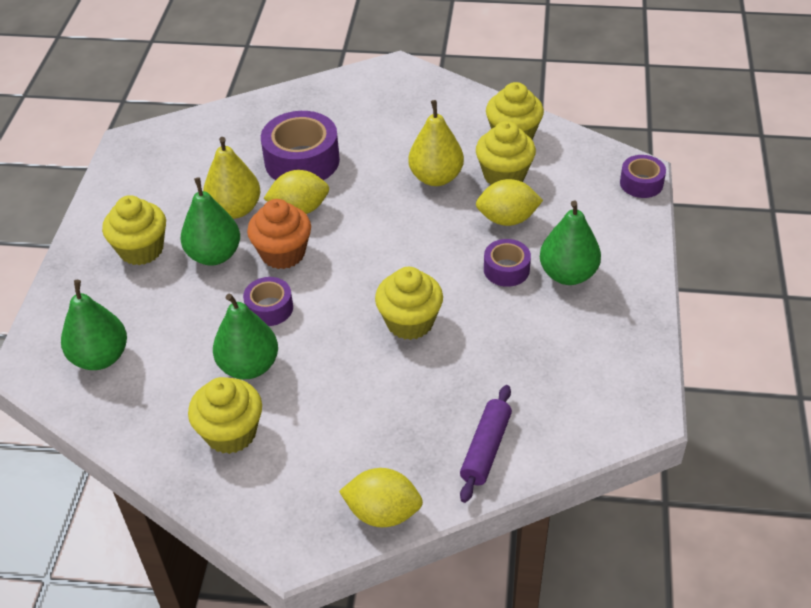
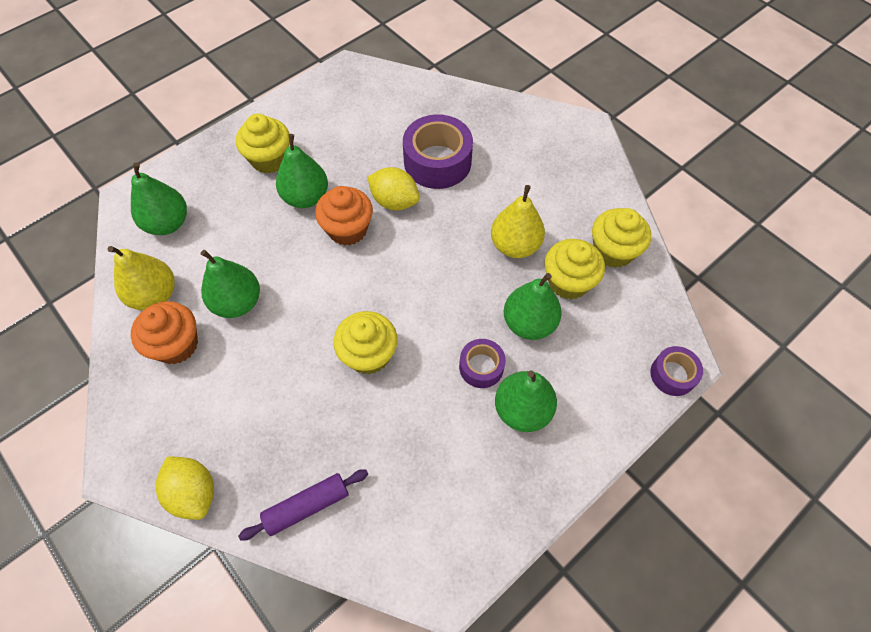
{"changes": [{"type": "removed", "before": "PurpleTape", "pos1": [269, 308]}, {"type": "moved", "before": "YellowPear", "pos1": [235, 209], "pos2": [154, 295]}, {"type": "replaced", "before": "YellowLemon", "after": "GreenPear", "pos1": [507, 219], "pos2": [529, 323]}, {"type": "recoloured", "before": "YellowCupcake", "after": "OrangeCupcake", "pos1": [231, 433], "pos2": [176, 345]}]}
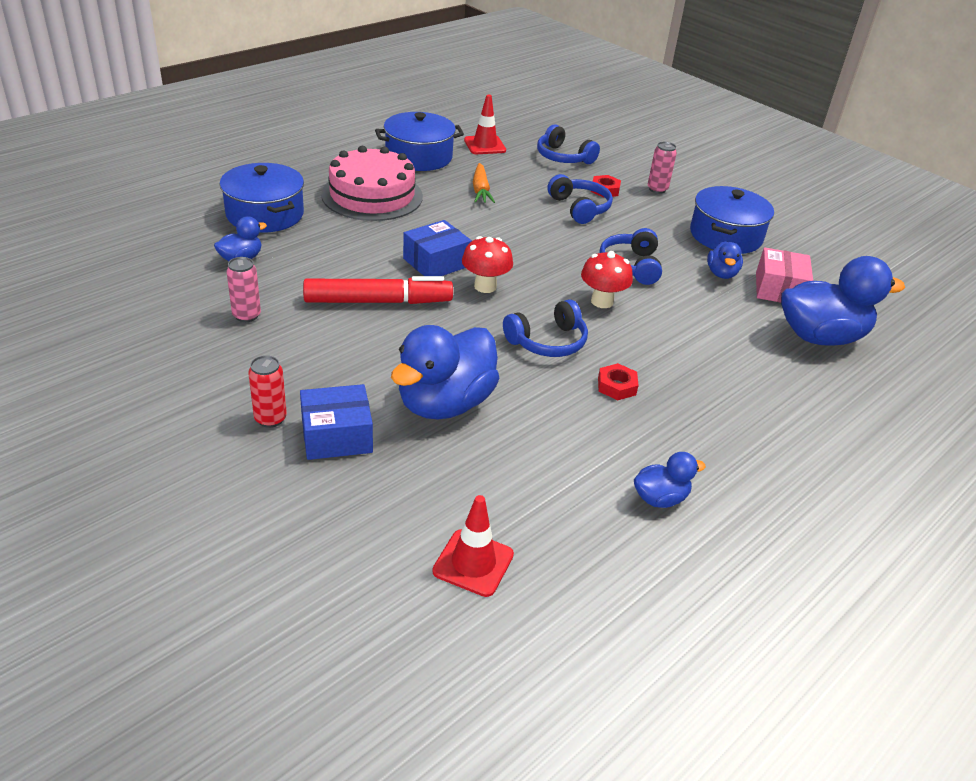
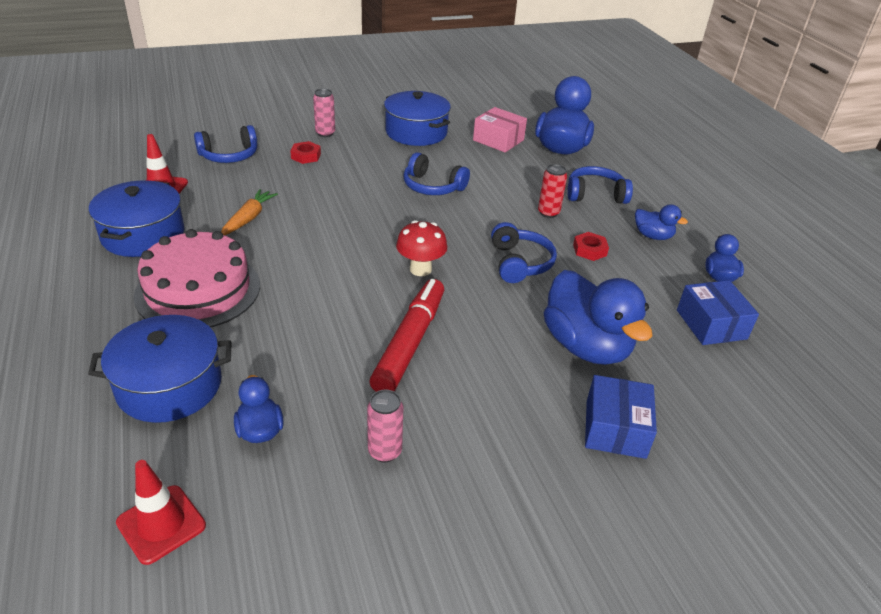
{"changes": [{"type": "removed", "before": "RedMushroom", "pos1": [602, 301]}, {"type": "moved", "before": "RedCan", "pos1": [270, 419], "pos2": [548, 213]}, {"type": "moved", "before": "BlueBox", "pos1": [436, 262], "pos2": [711, 324]}, {"type": "moved", "before": "RedTrafficCone", "pos1": [473, 563], "pos2": [161, 524]}, {"type": "moved", "before": "BlueHeadphones", "pos1": [579, 208], "pos2": [595, 195]}, {"type": "moved", "before": "BlueDuck", "pos1": [721, 274], "pos2": [653, 236]}, {"type": "turned", "before": "OrangeCarrot", "pos1": [480, 190], "pos2": [248, 218], "turn": -90}]}
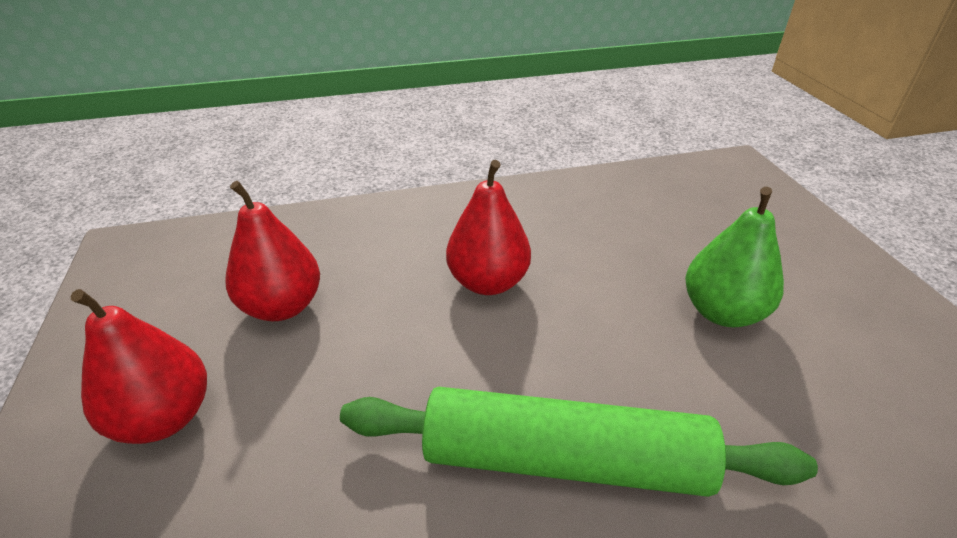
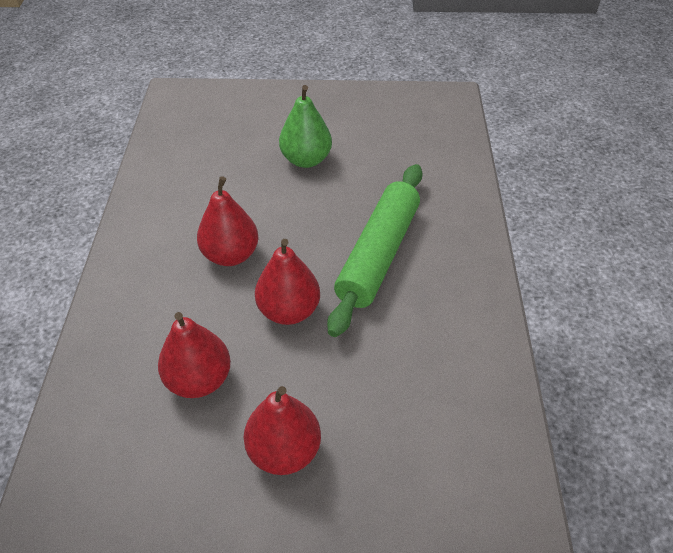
{"changes": [{"type": "added", "after": "RedPear", "pos2": [289, 310]}]}
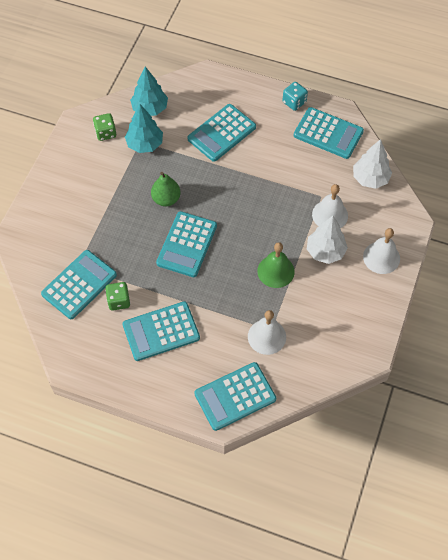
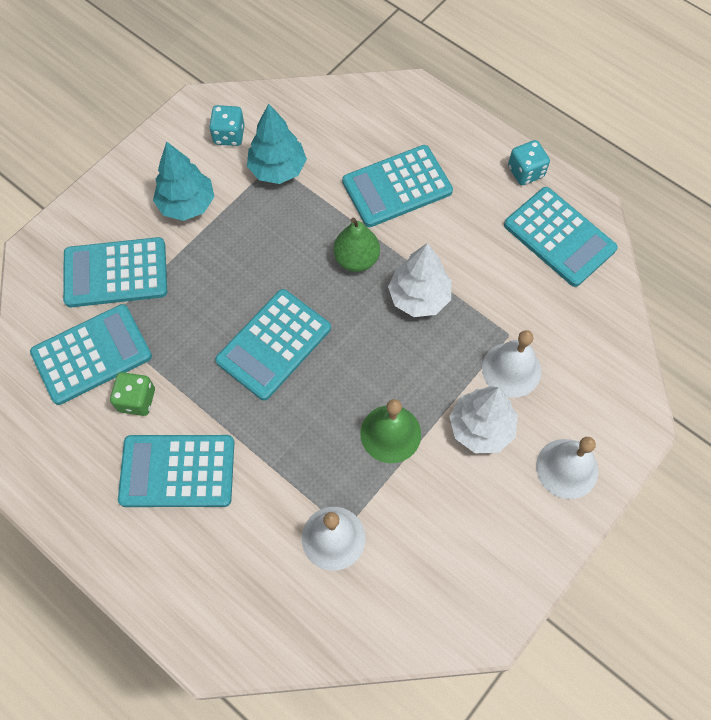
{"changes": [{"type": "moved", "before": "TurquoiseTree", "pos1": [150, 108], "pos2": [187, 204]}, {"type": "moved", "before": "GreenPear", "pos1": [166, 199], "pos2": [356, 259]}, {"type": "moved", "before": "TurquoiseCalculator", "pos1": [235, 396], "pos2": [116, 273]}, {"type": "moved", "before": "WhiteTree", "pos1": [370, 178], "pos2": [419, 297]}, {"type": "recoloured", "before": "GreenDice", "after": "TurquoiseDice", "pos1": [105, 133], "pos2": [229, 135]}]}
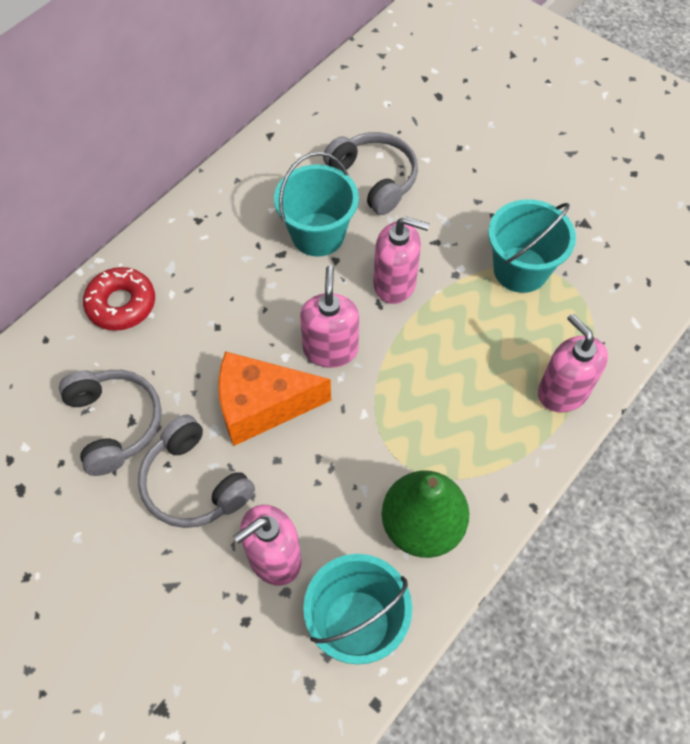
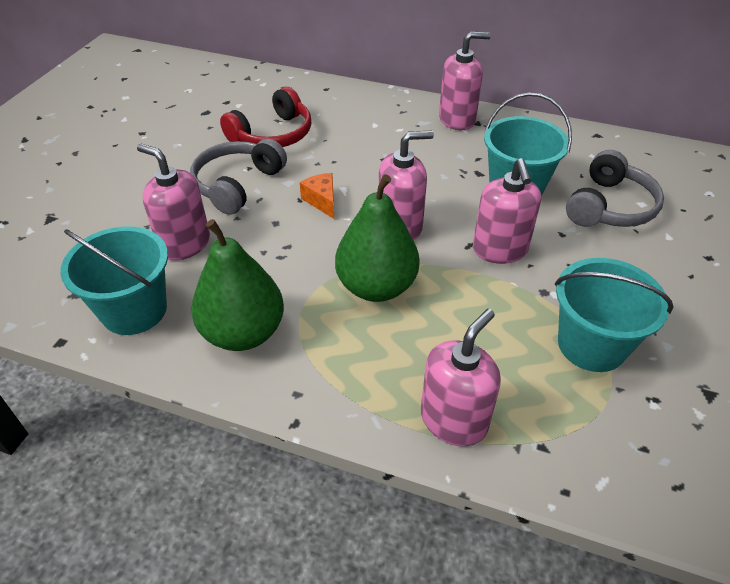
{"changes": [{"type": "removed", "before": "RedDonut", "pos1": [121, 304]}, {"type": "added", "after": "GreenPear", "pos2": [376, 287]}, {"type": "added", "after": "PinkSoapDispenser", "pos2": [457, 119]}, {"type": "recoloured", "before": "GreyHeadphones", "after": "RedHeadphones", "pos1": [115, 423], "pos2": [273, 135]}, {"type": "resized", "before": "OrangeCheese", "pos1": [262, 406], "pos2": [322, 201], "scale": 0.48}]}
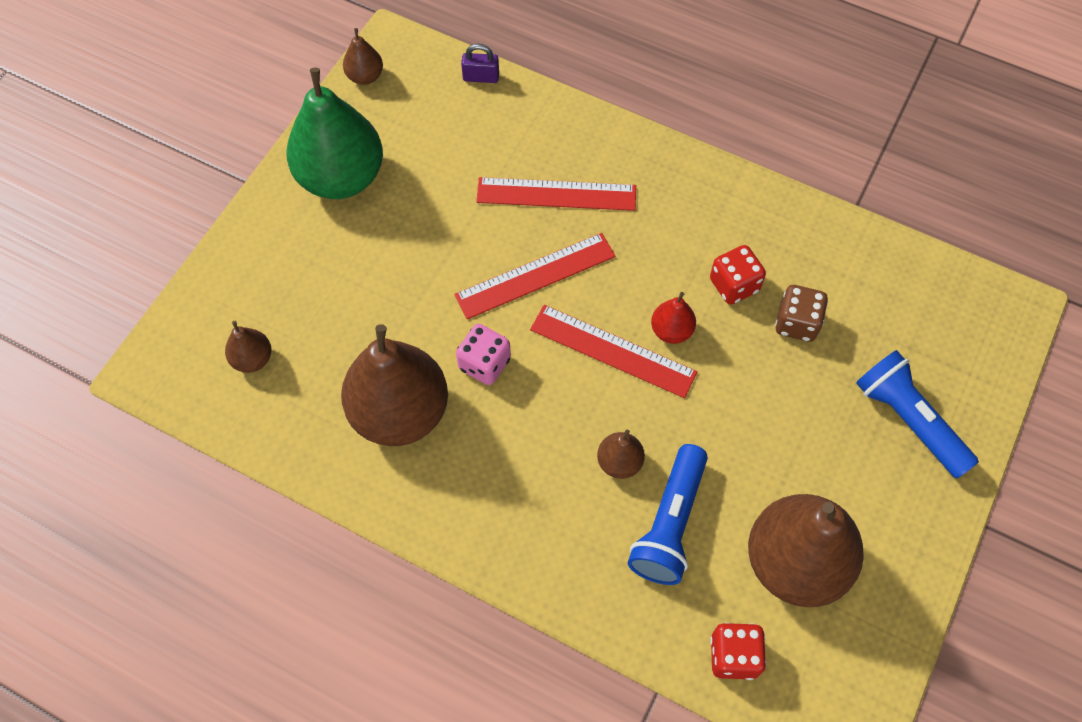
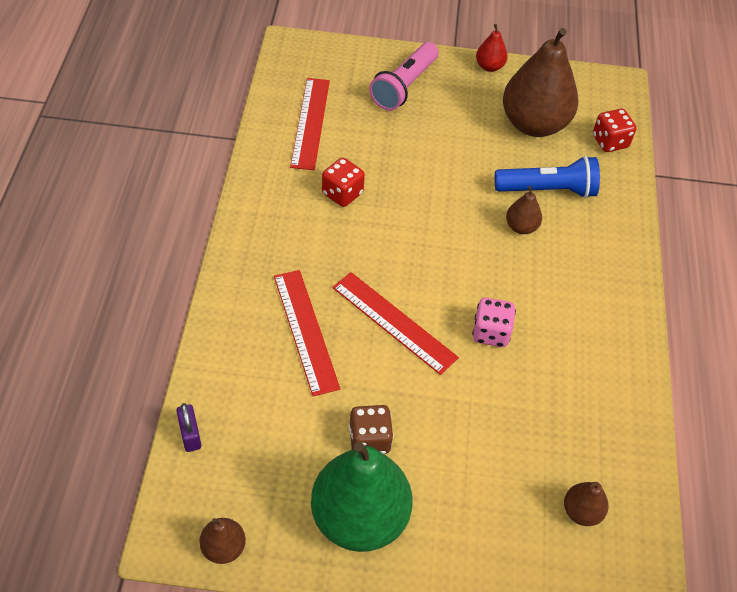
{"changes": [{"type": "removed", "before": "BrownPear", "pos1": [400, 412]}, {"type": "moved", "before": "RedRuler", "pos1": [612, 351], "pos2": [310, 123]}, {"type": "moved", "before": "RedPear", "pos1": [671, 331], "pos2": [489, 67]}, {"type": "moved", "before": "BrownDice", "pos1": [796, 323], "pos2": [369, 439]}, {"type": "recoloured", "before": "BlueFlashlight", "after": "PinkFlashlight", "pos1": [908, 420], "pos2": [404, 86]}]}
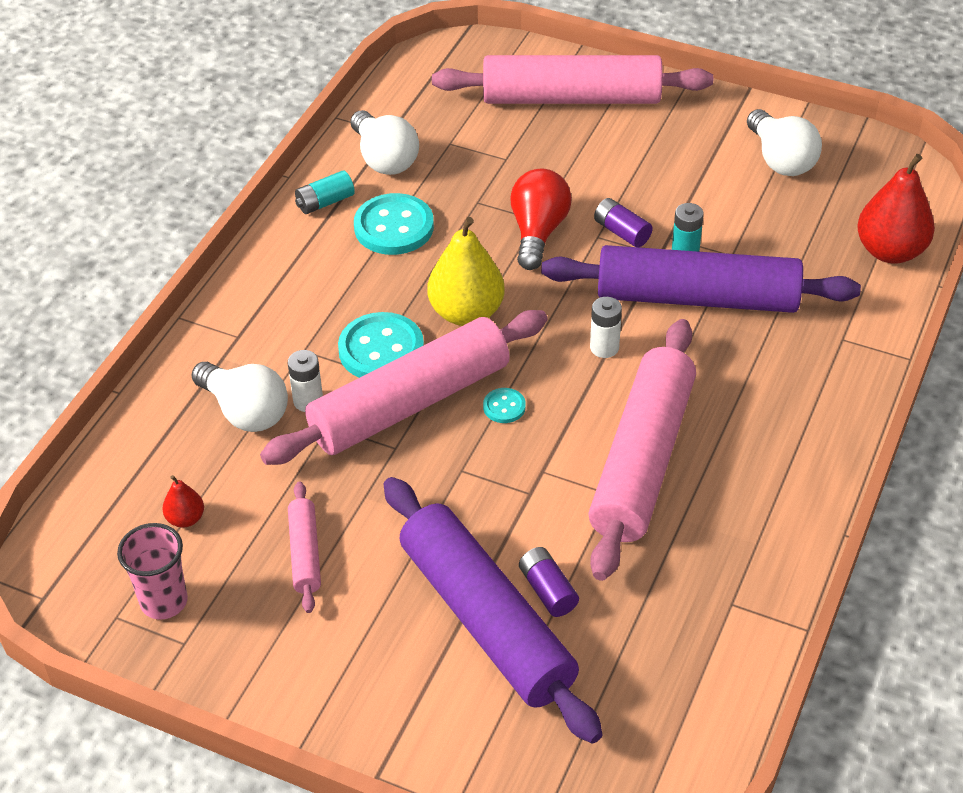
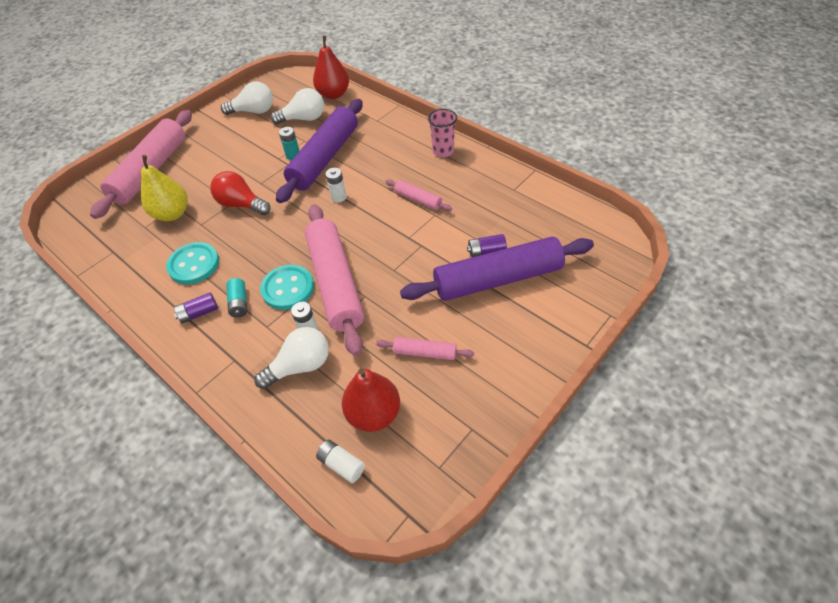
{"changes": [{"type": "removed", "before": "TurquoiseButton", "pos1": [504, 407]}, {"type": "added", "after": "WhiteBattery", "pos2": [341, 464]}, {"type": "moved", "before": "PinkCup", "pos1": [164, 601], "pos2": [443, 151]}, {"type": "moved", "before": "TurquoiseBattery", "pos1": [325, 202], "pos2": [239, 303]}, {"type": "moved", "before": "WhiteLightBulb", "pos1": [384, 159], "pos2": [304, 119]}, {"type": "moved", "before": "YellowPear", "pos1": [466, 313], "pos2": [172, 214]}, {"type": "moved", "before": "PurpleBattery", "pos1": [621, 232], "pos2": [199, 313]}, {"type": "resized", "before": "RedPear", "pos1": [185, 519], "pos2": [373, 413], "scale": 2.08}, {"type": "resized", "before": "PinkRollingPin", "pos1": [642, 460], "pos2": [418, 199], "scale": 0.45}]}
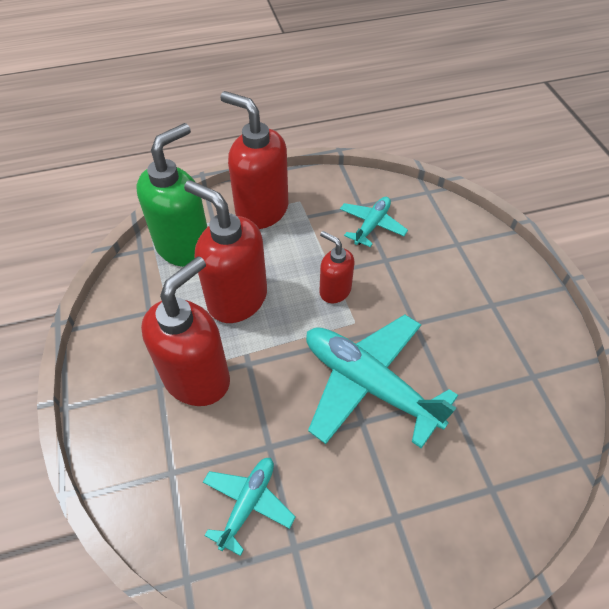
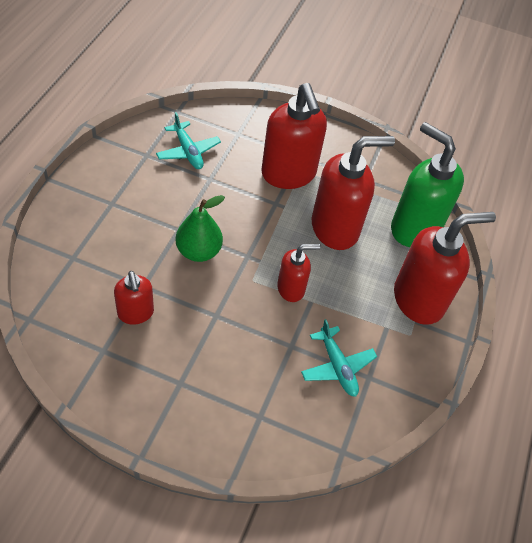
{"changes": [{"type": "added", "after": "RedSoapDispenser", "pos2": [136, 313]}, {"type": "replaced", "before": "TurquoisePlane", "after": "GreenPear", "pos1": [368, 384], "pos2": [198, 251]}, {"type": "turned", "before": "GreenSoapDispenser", "pos1": [184, 246], "pos2": [414, 228], "turn": 150}]}
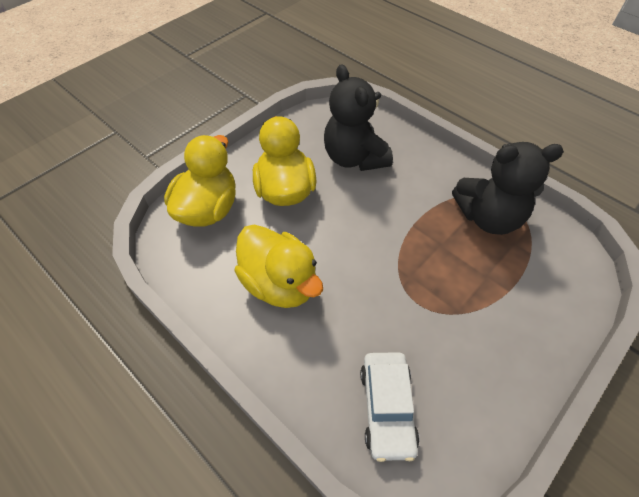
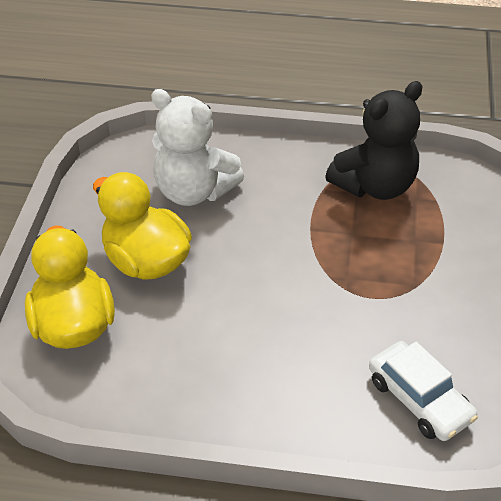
{"changes": [{"type": "removed", "before": "YellowDuck", "pos1": [280, 283]}, {"type": "recoloured", "before": "BlackTeddyBear", "after": "WhiteTeddyBear", "pos1": [354, 158], "pos2": [193, 191]}]}
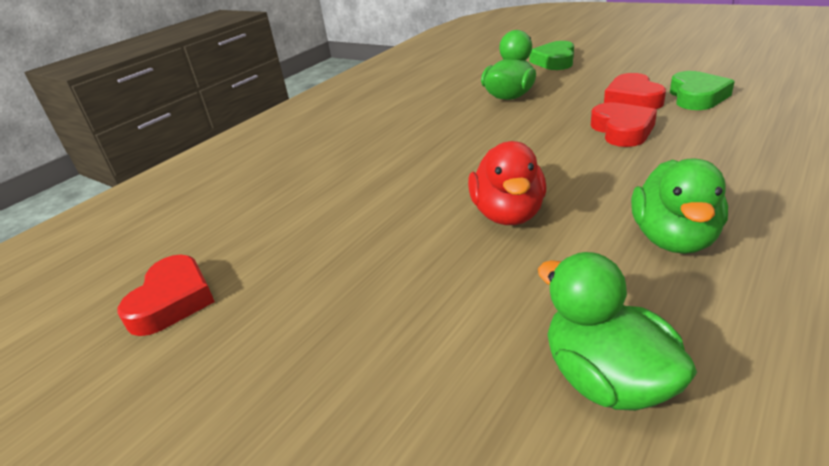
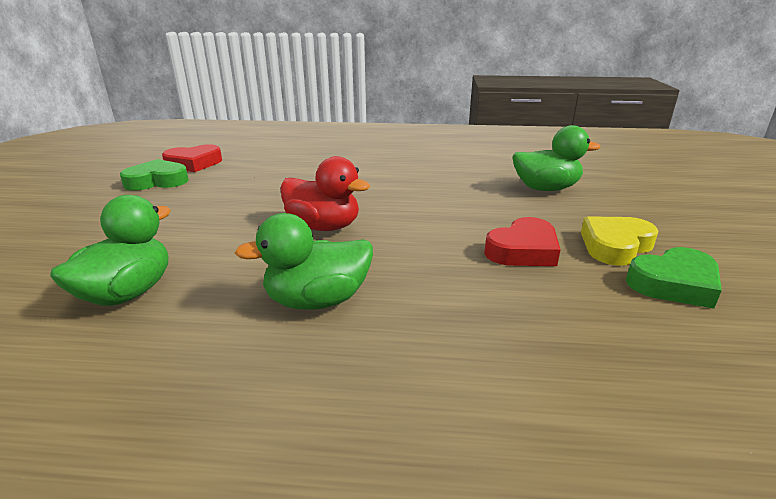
{"changes": [{"type": "moved", "before": "GreenHeart", "pos1": [554, 61], "pos2": [157, 181]}, {"type": "recoloured", "before": "RedHeart", "after": "YellowHeart", "pos1": [633, 99], "pos2": [615, 246]}, {"type": "turned", "before": "RedDuck", "pos1": [508, 214], "pos2": [323, 226], "turn": -120}]}
